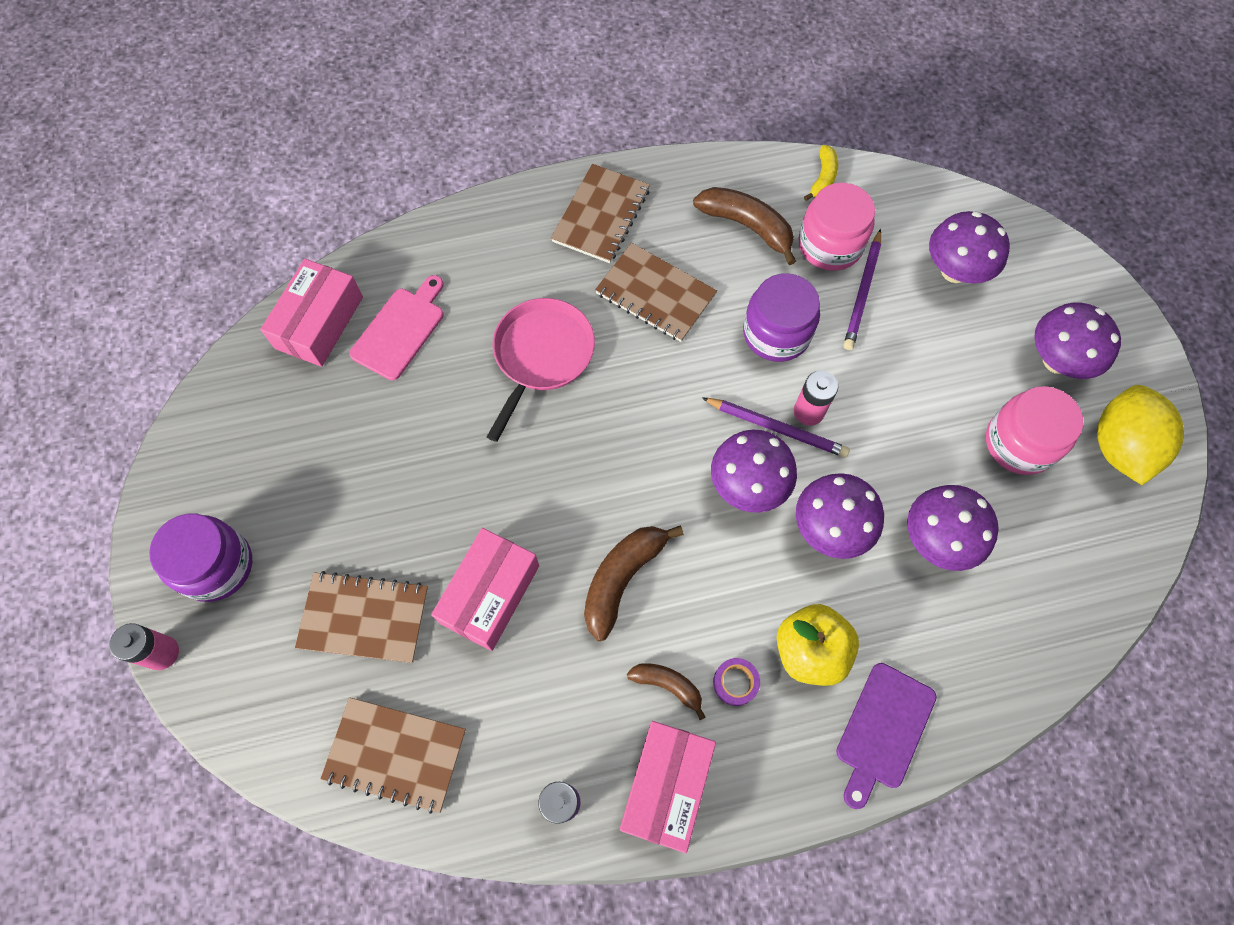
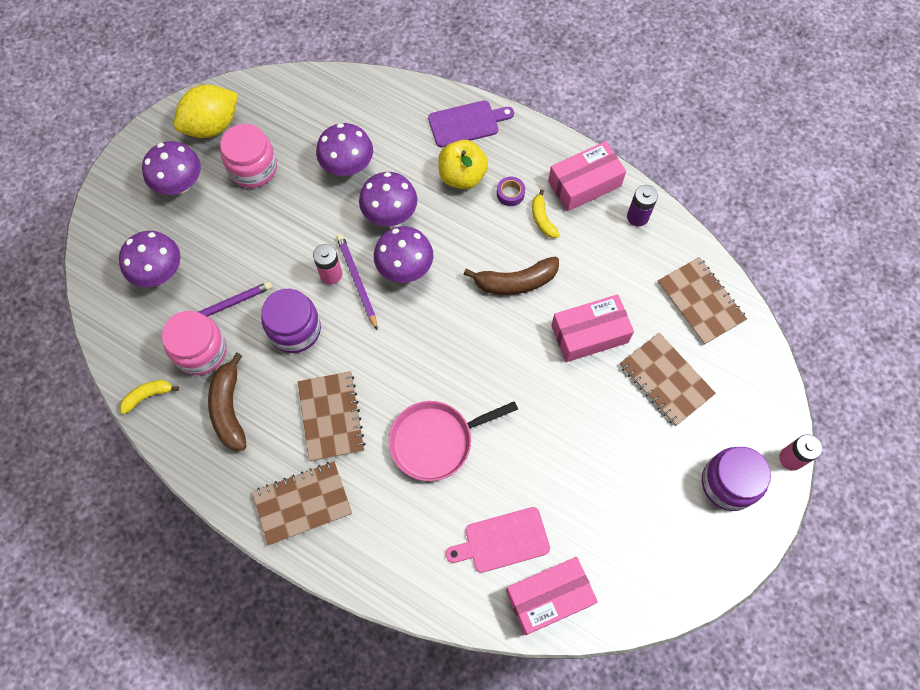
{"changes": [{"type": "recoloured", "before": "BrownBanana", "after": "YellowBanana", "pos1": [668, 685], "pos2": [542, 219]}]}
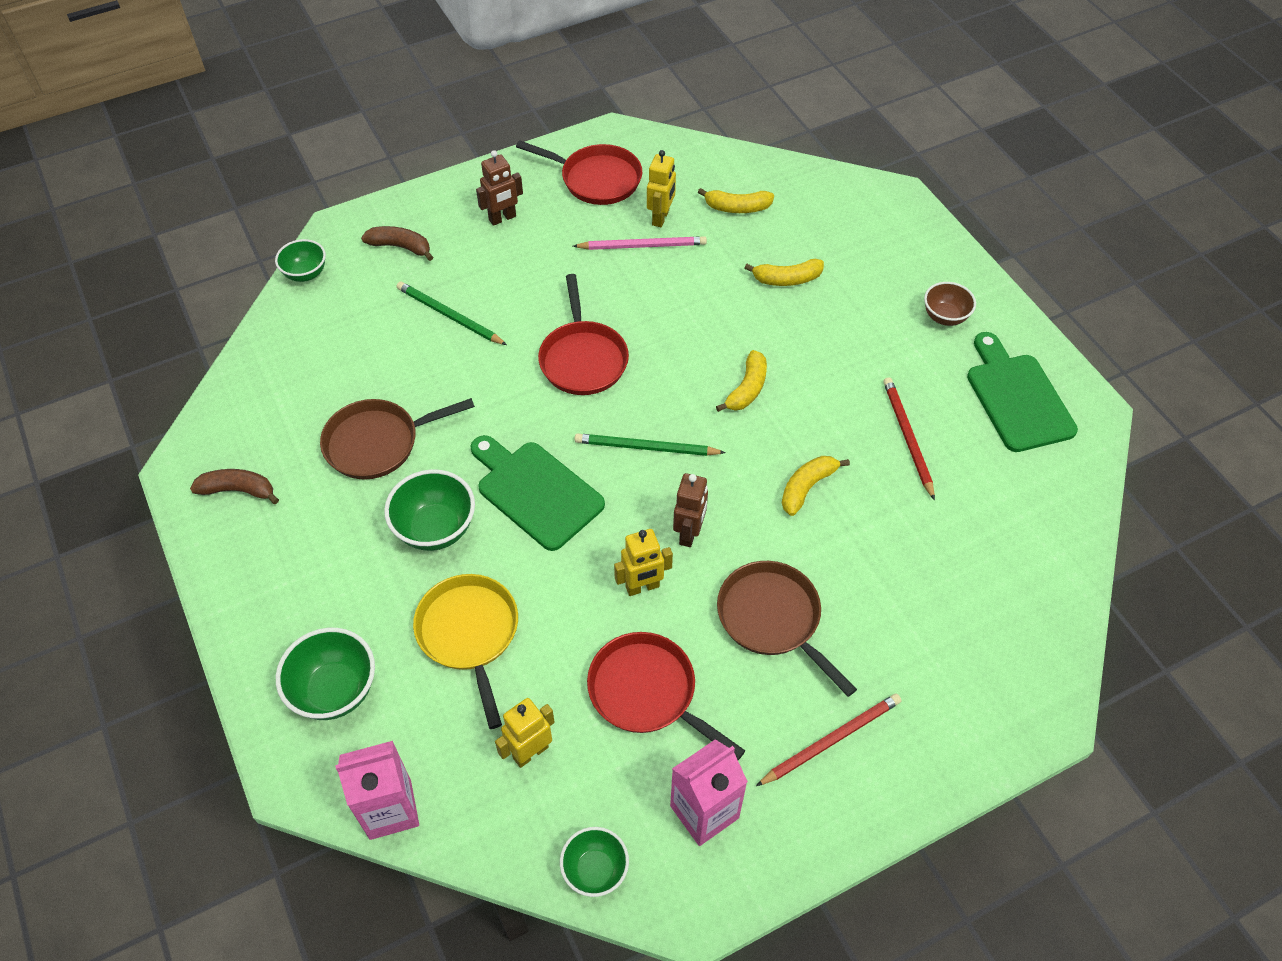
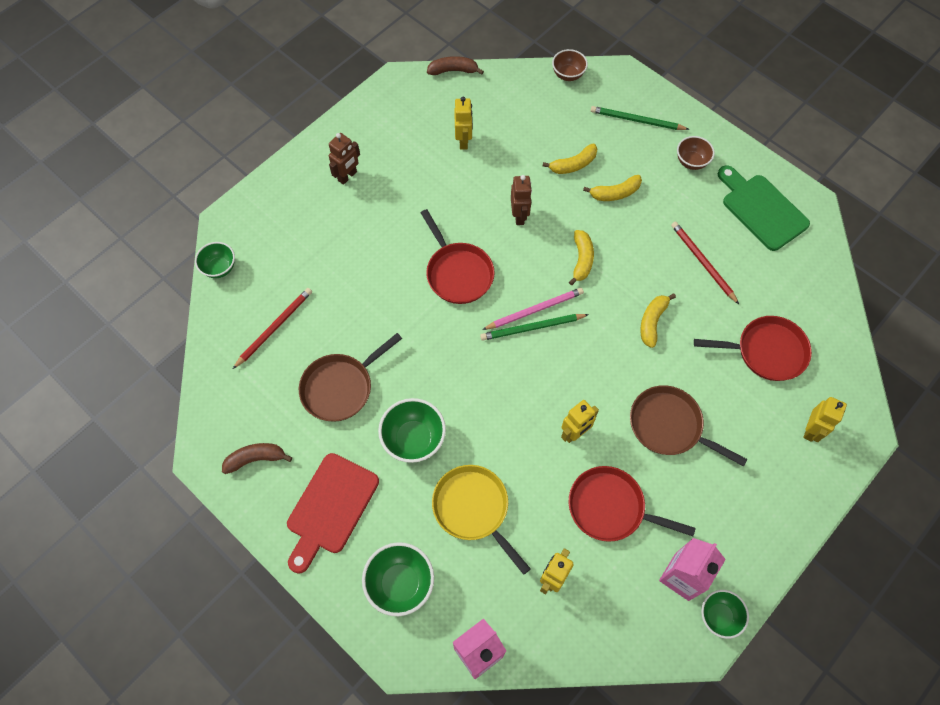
{"changes": [{"type": "removed", "before": "GreenCuttingBoard", "pos1": [535, 491]}, {"type": "added", "after": "RedCuttingBoard", "pos2": [330, 508]}, {"type": "added", "after": "BrownBowl", "pos2": [568, 75]}, {"type": "added", "after": "YellowRobot", "pos2": [811, 430]}, {"type": "moved", "before": "BrownBanana", "pos1": [400, 247], "pos2": [453, 70]}, {"type": "moved", "before": "GreenPencil", "pos1": [449, 315], "pos2": [636, 120]}, {"type": "moved", "before": "RedPan", "pos1": [596, 179], "pos2": [766, 351]}, {"type": "moved", "before": "GreenBowl", "pos1": [595, 870], "pos2": [719, 616]}, {"type": "moved", "before": "PinkPencil", "pos1": [642, 246], "pos2": [535, 310]}, {"type": "moved", "before": "BrownRobot", "pos1": [689, 533], "pos2": [519, 216]}, {"type": "moved", "before": "YellowBanana", "pos1": [737, 208], "pos2": [615, 193]}, {"type": "moved", "before": "RedPencil", "pos1": [831, 740], "pos2": [274, 327]}]}
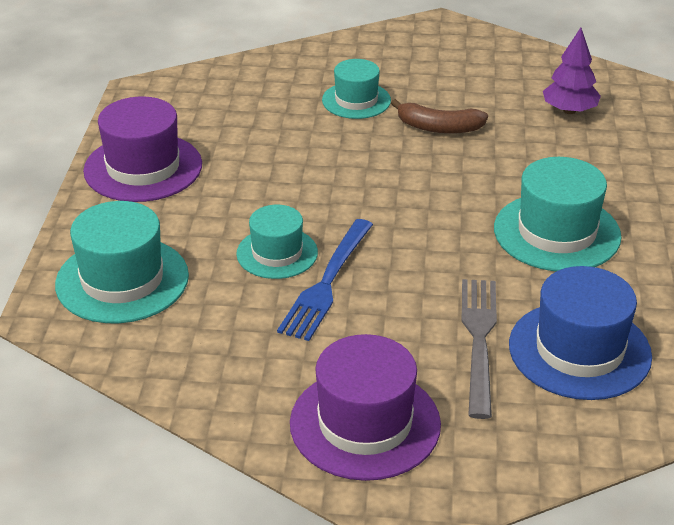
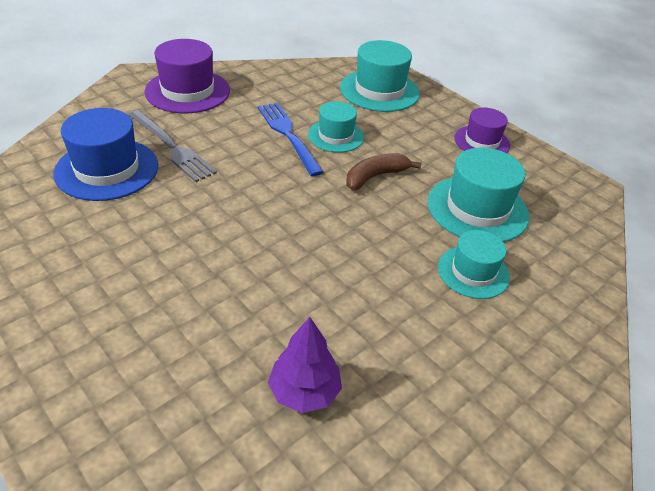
{"changes": [{"type": "moved", "before": "BrownBanana", "pos1": [439, 127], "pos2": [375, 177]}, {"type": "moved", "before": "TurquoiseHat", "pos1": [557, 232], "pos2": [477, 209]}, {"type": "resized", "before": "PurpleHat", "pos1": [143, 168], "pos2": [481, 141], "scale": 0.63}]}
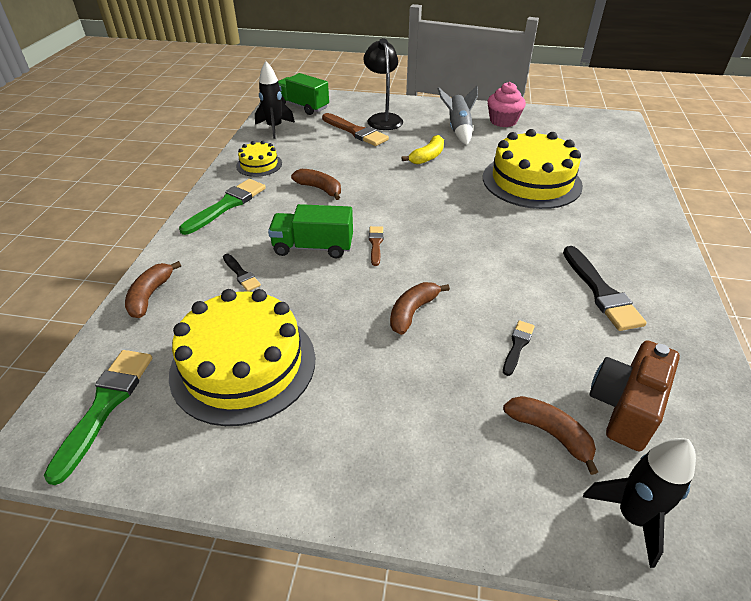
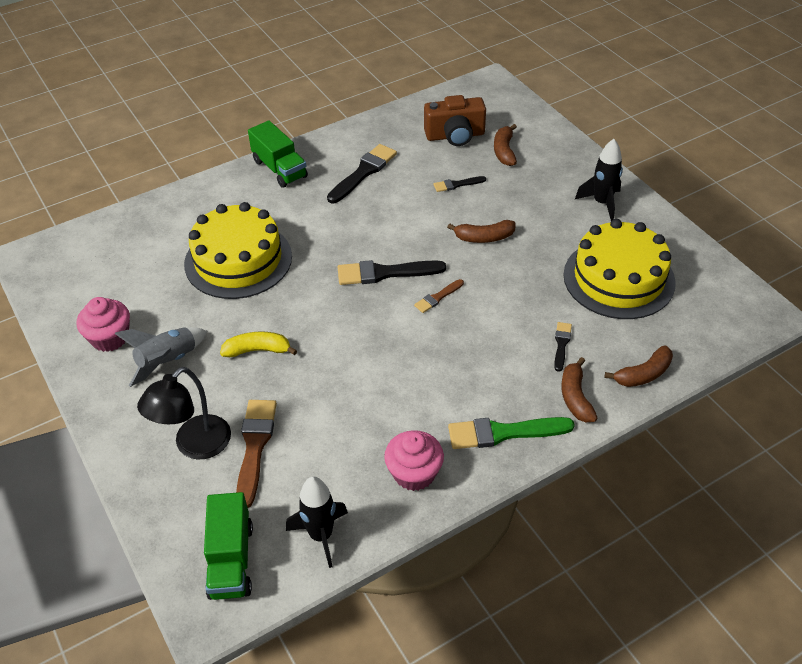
{"changes": [{"type": "removed", "before": "GreenBrush", "pos1": [105, 405]}, {"type": "added", "after": "BlackBrush", "pos2": [385, 273]}, {"type": "moved", "before": "GreenTruck", "pos1": [313, 247], "pos2": [279, 169]}, {"type": "moved", "before": "BrownBanana", "pos1": [320, 189], "pos2": [575, 397]}, {"type": "moved", "before": "BlackRocket", "pos1": [632, 517], "pos2": [602, 203]}, {"type": "replaced", "before": "YellowCake", "after": "PinkCupcake", "pos1": [259, 164], "pos2": [414, 473]}]}
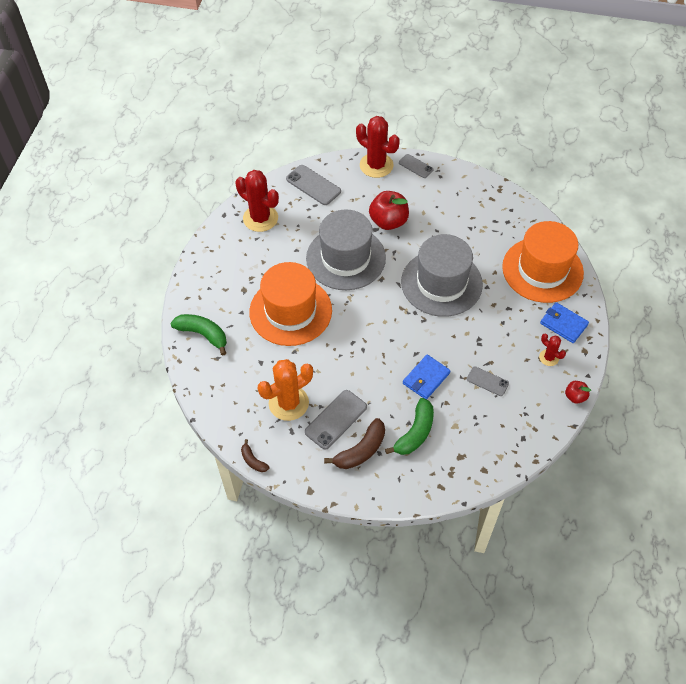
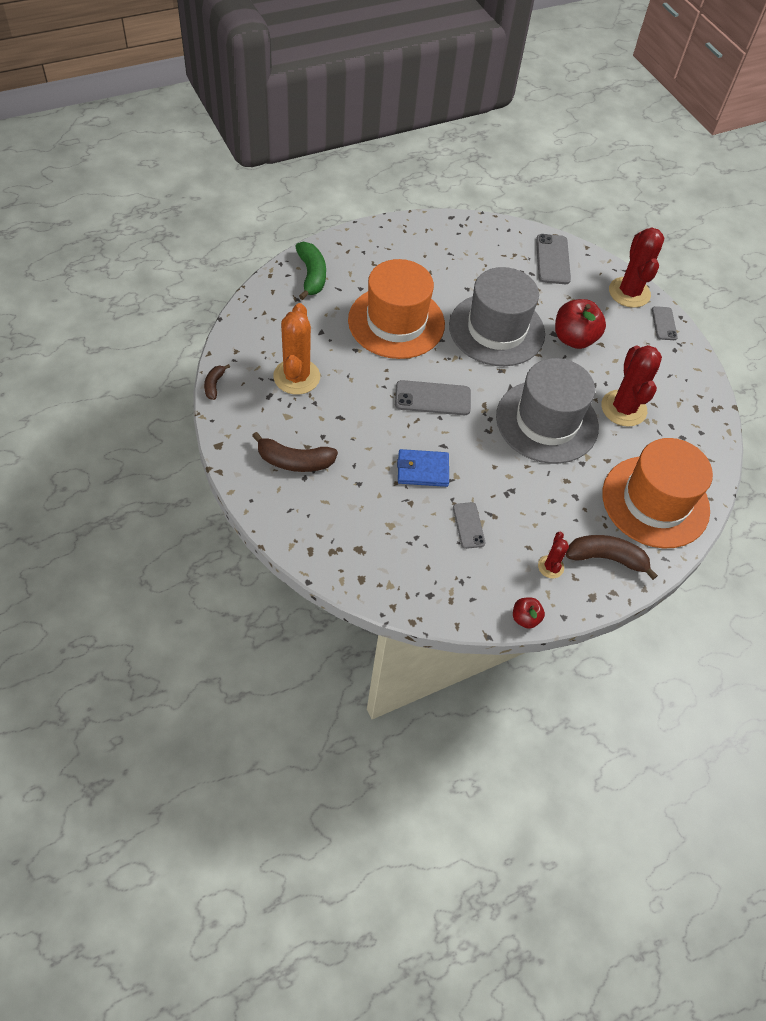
{"changes": [{"type": "removed", "before": "GreenBanana", "pos1": [415, 433]}, {"type": "moved", "before": "RedCactus", "pos1": [260, 218], "pos2": [623, 408]}, {"type": "moved", "before": "GreyPhone", "pos1": [336, 419], "pos2": [432, 398]}, {"type": "replaced", "before": "BlueWallet", "after": "BrownBanana", "pos1": [563, 324], "pos2": [606, 558]}, {"type": "turned", "before": "OrangeCactus", "pos1": [288, 403], "pos2": [296, 377], "turn": 75}]}
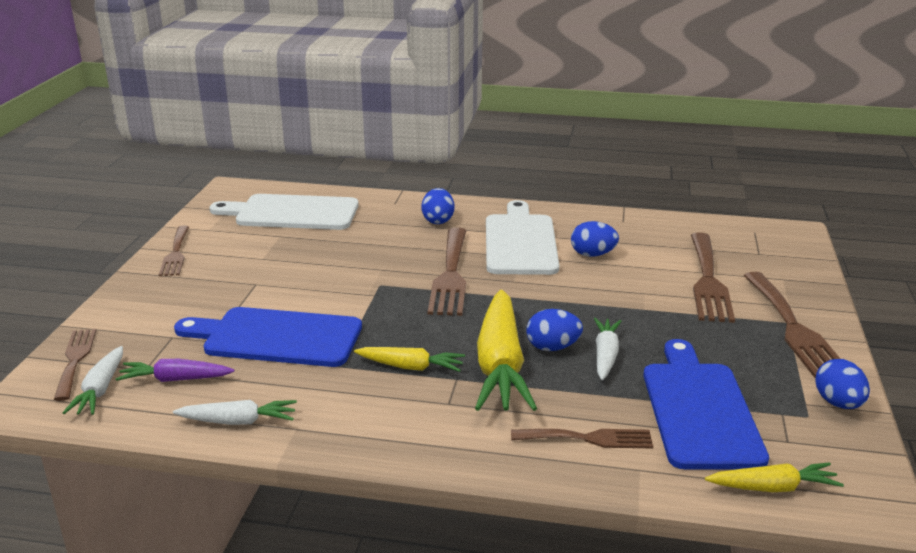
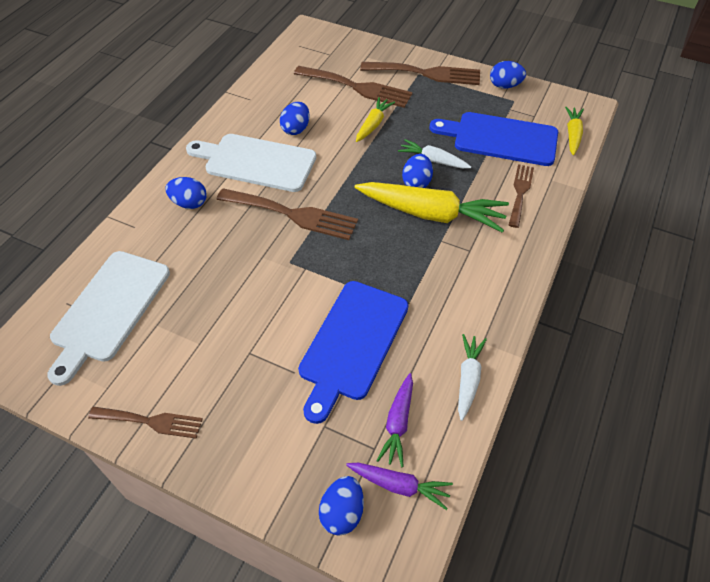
{"changes": [{"type": "moved", "before": "YellowCarrot", "pos1": [411, 367], "pos2": [373, 124]}, {"type": "replaced", "before": "BrownFork", "after": "BlueEgg", "pos1": [75, 360], "pos2": [342, 512]}, {"type": "recoloured", "before": "WhiteCarrot", "after": "PurpleCarrot", "pos1": [100, 389], "pos2": [399, 485]}]}
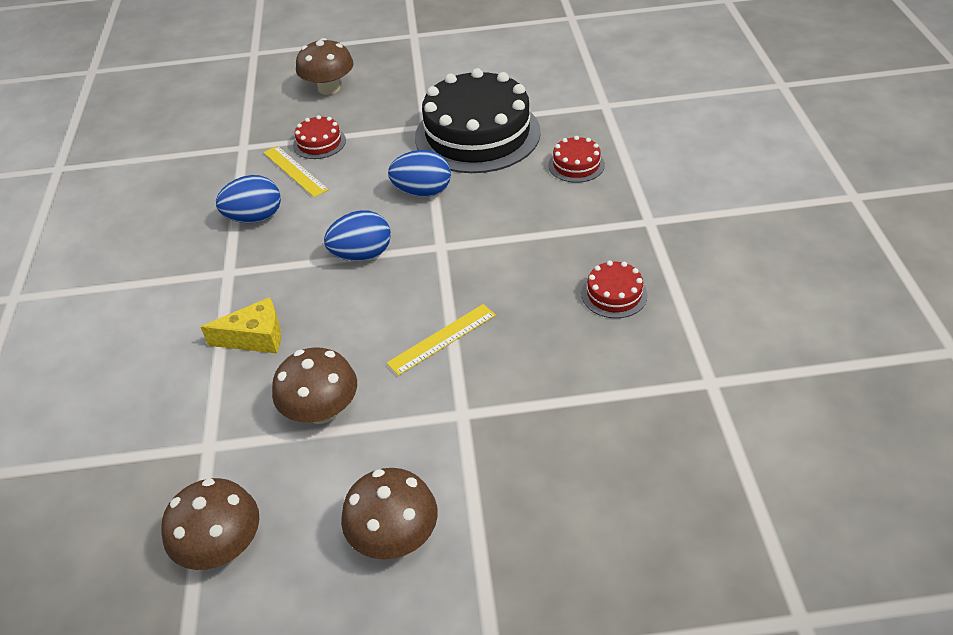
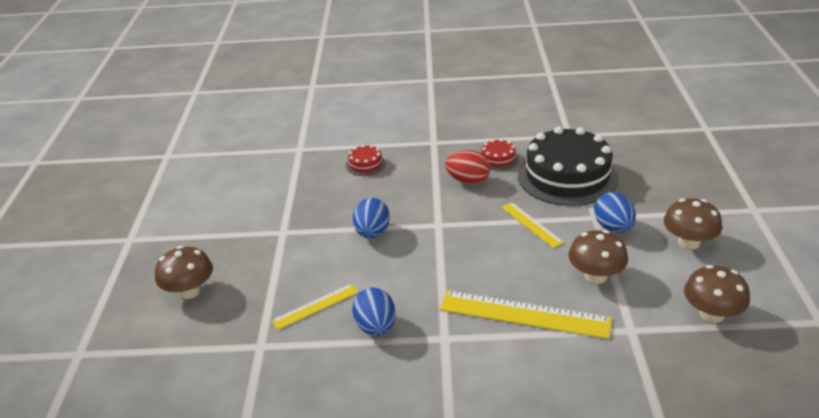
{"changes": [{"type": "removed", "before": "RedCake", "pos1": [319, 143]}, {"type": "added", "after": "RedEgg", "pos2": [468, 181]}, {"type": "moved", "before": "BlueEgg", "pos1": [362, 255], "pos2": [613, 228]}, {"type": "moved", "before": "BlackCake", "pos1": [477, 134], "pos2": [567, 176]}, {"type": "replaced", "before": "YellowCheese", "after": "YellowRuler", "pos1": [255, 337], "pos2": [524, 314]}]}
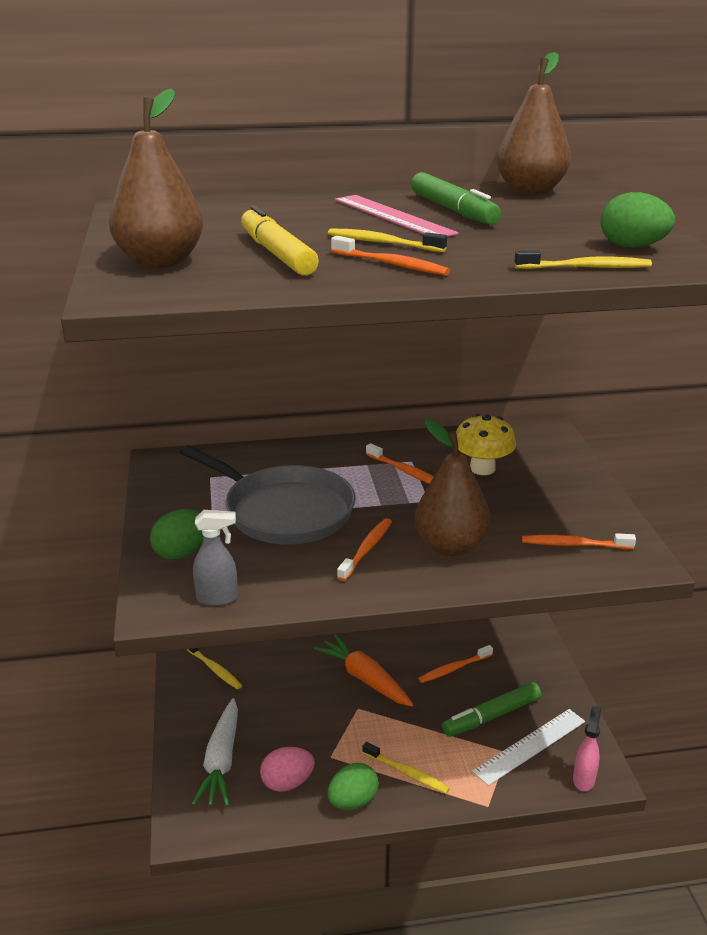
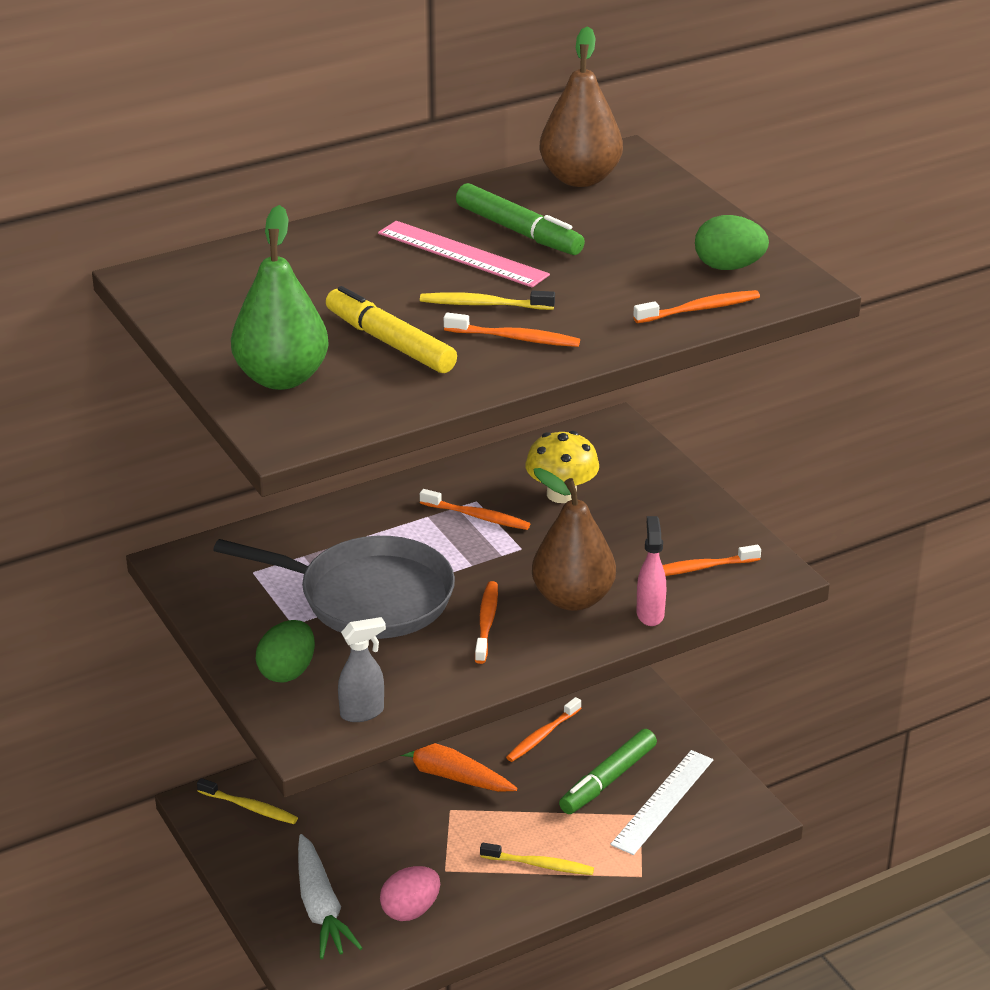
{"changes": [{"type": "removed", "before": "GreenEgg", "pos1": [353, 801]}, {"type": "moved", "before": "PinkSprayBottle", "pos1": [584, 779], "pos2": [650, 614]}, {"type": "recoloured", "before": "BrownPear", "after": "GreenPear", "pos1": [160, 262], "pos2": [282, 378]}, {"type": "recoloured", "before": "YellowToothbrush", "after": "OrangeToothbrush", "pos1": [585, 267], "pos2": [699, 309]}]}
